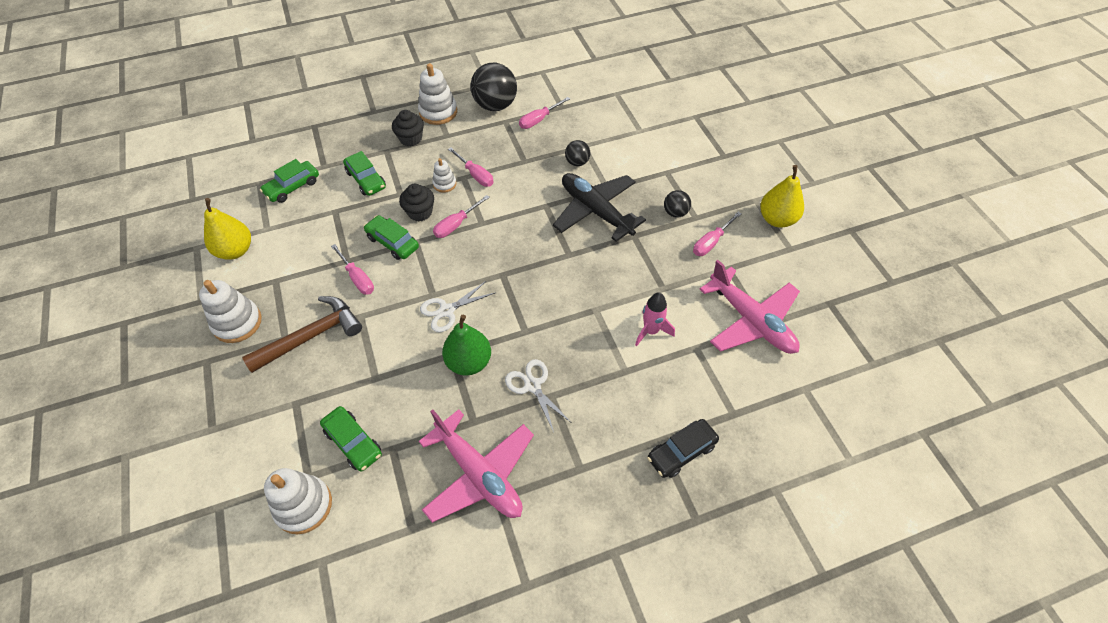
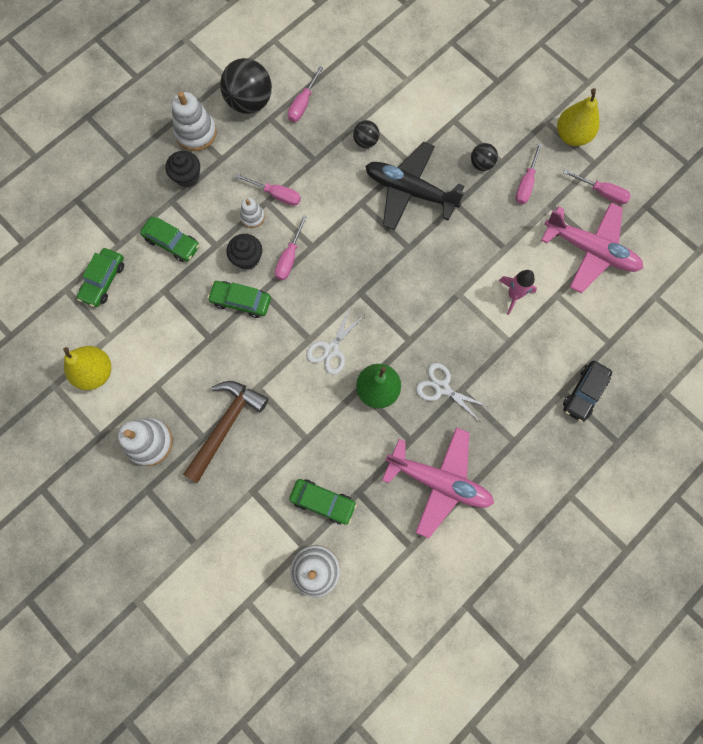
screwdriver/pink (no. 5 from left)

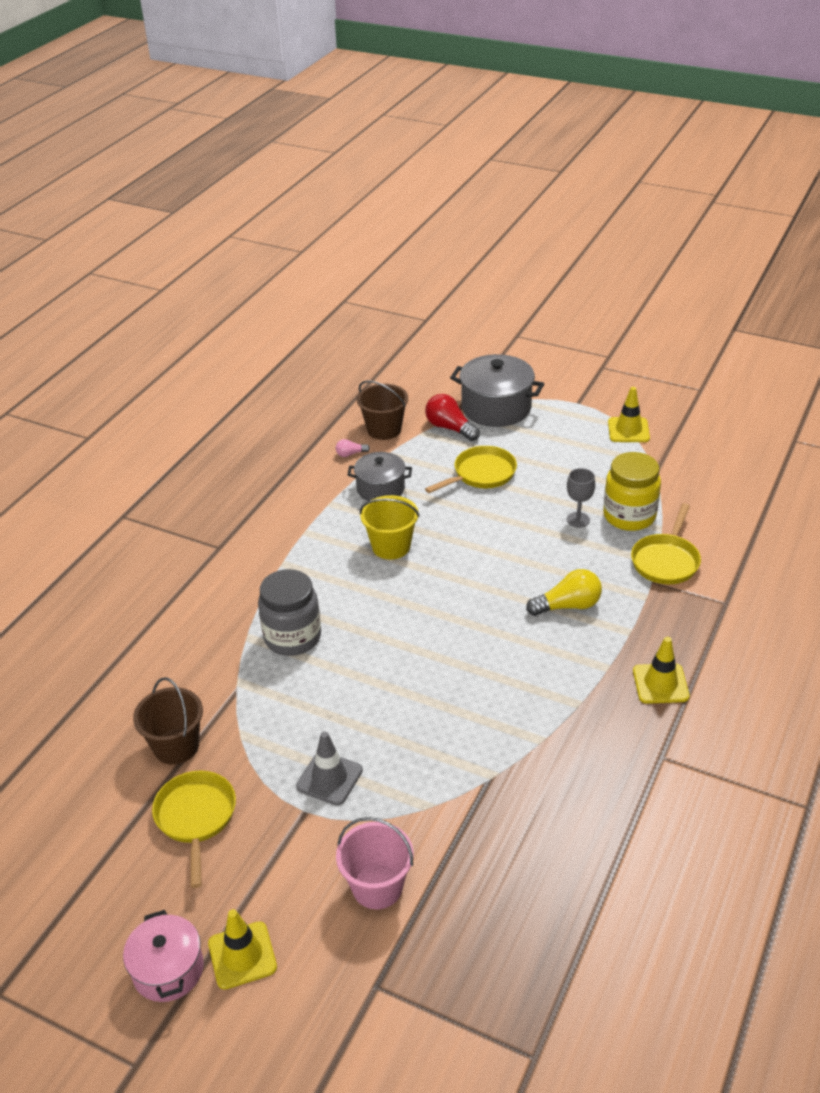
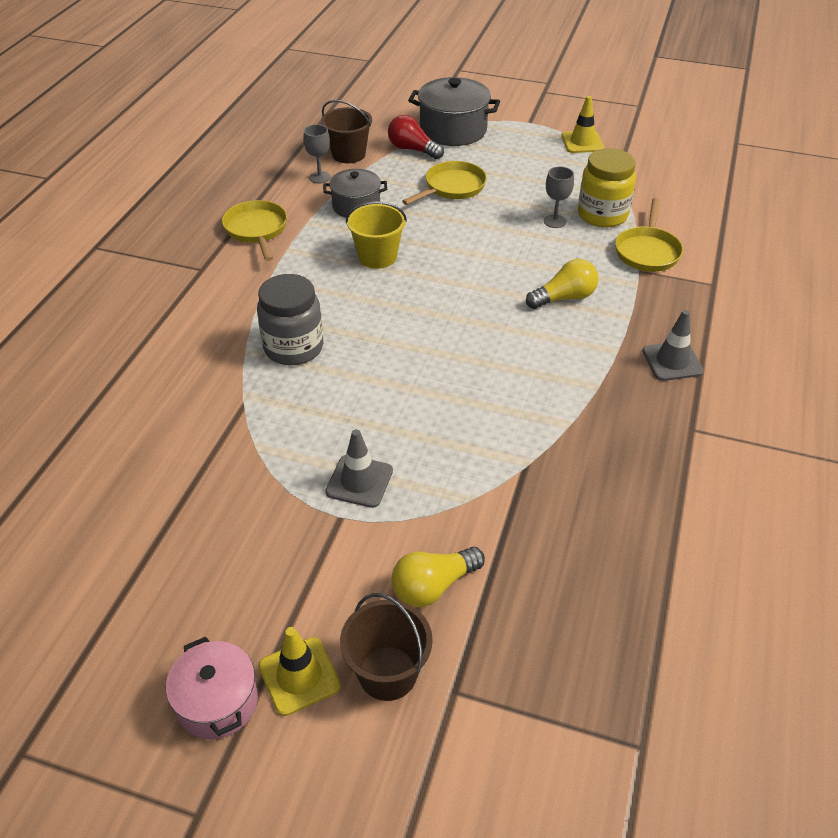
bucket/brown (no. 2 from left)
pan/yellow (no. 1 from left)
goblet/grey (no. 1 from left)
light bulb/yellow (no. 1 from left)
traffic cone/grey (no. 2 from left)

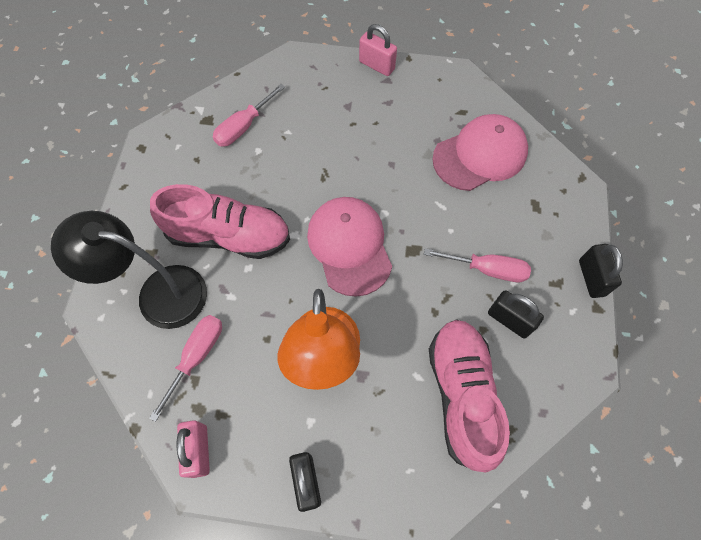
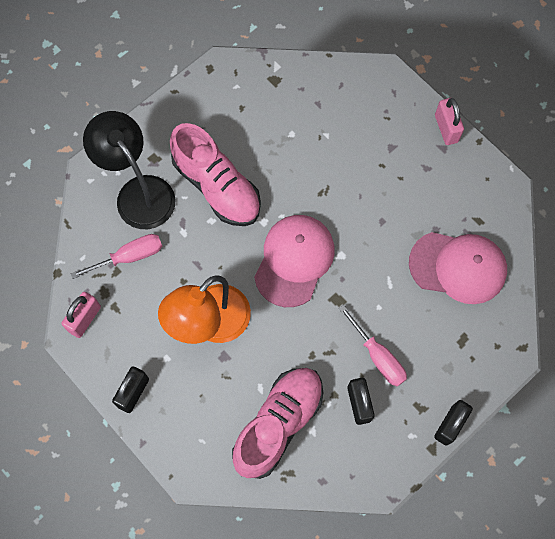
screwdriver/pink (no. 2 from left in the first image)

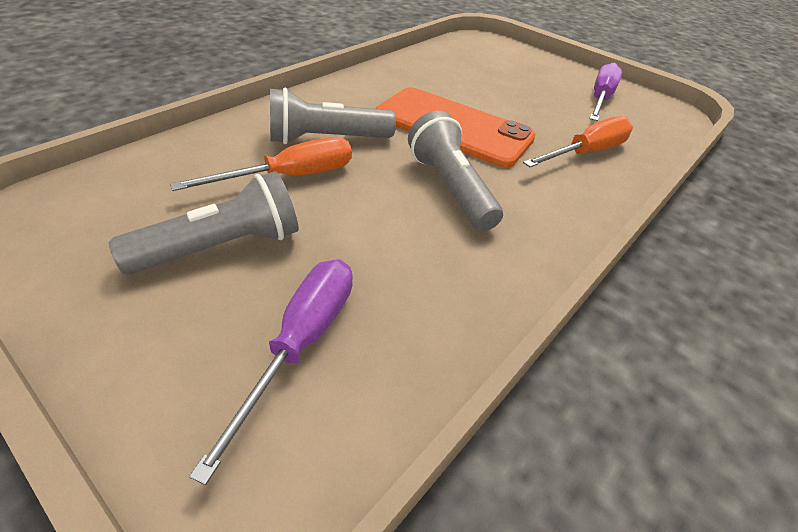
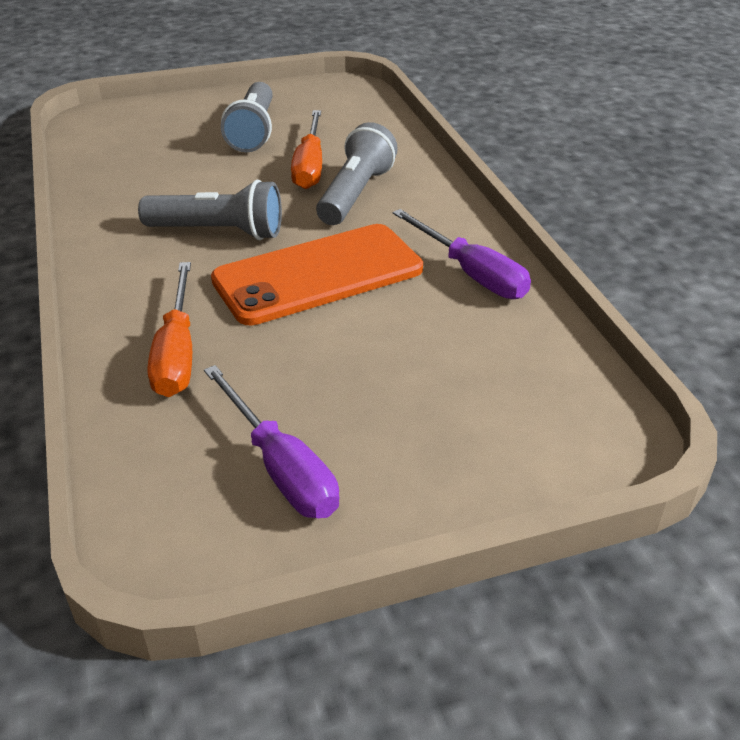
screwdriver/purple (no. 2 from left)

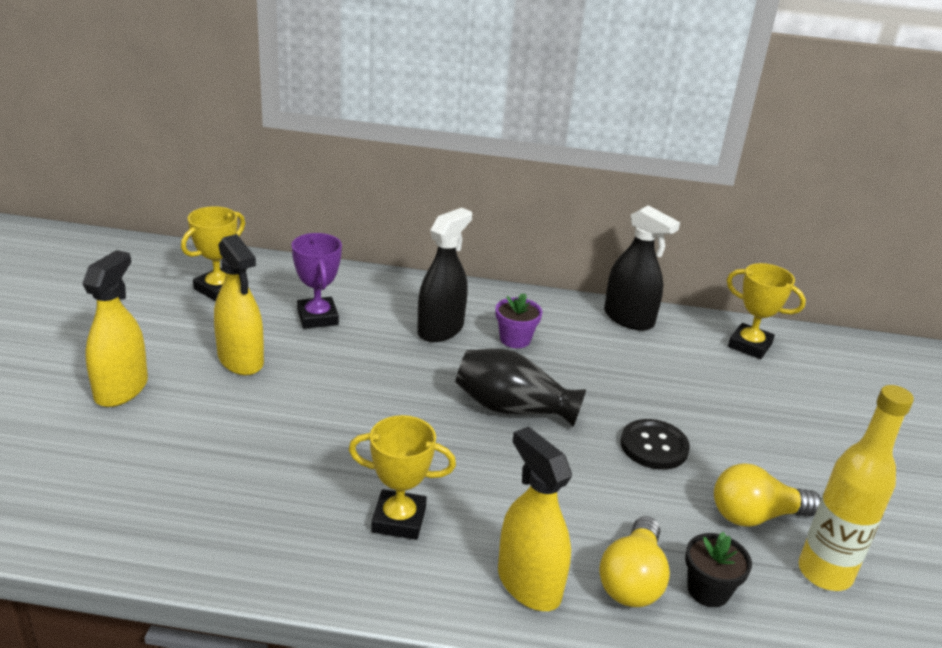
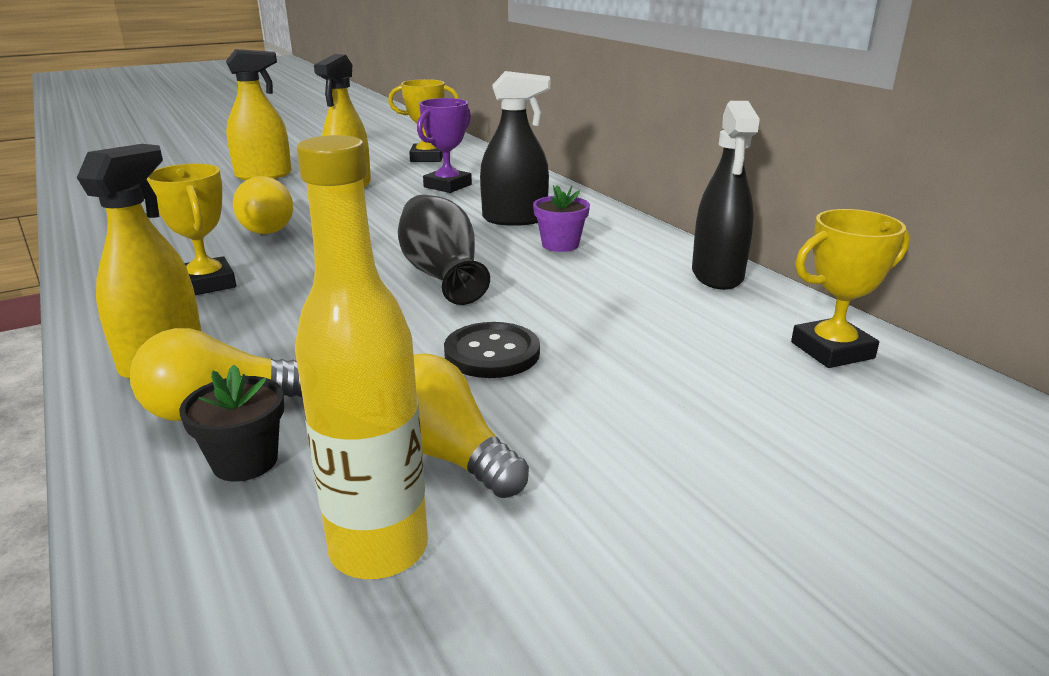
trophy/yellow (no. 3 from left)
light bulb/yellow (no. 2 from left)

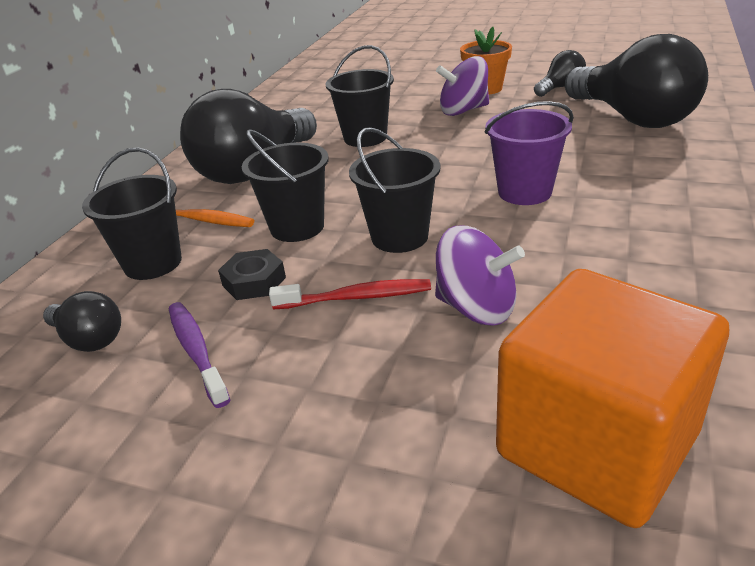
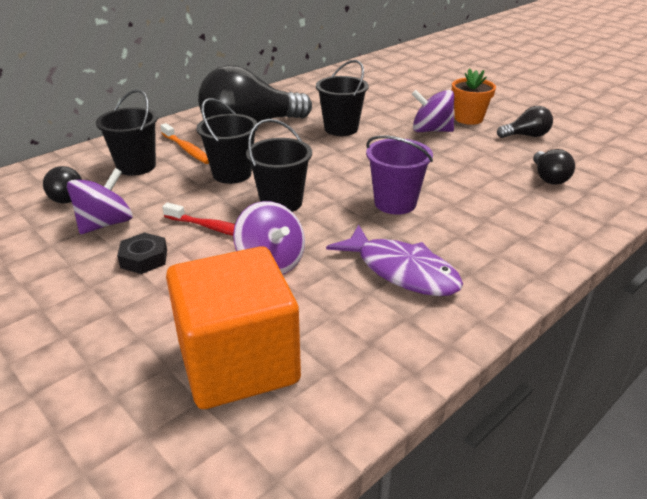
spinning top/purple (no. 1 from left)
nut/black
light bulb/black (no. 4 from left)
fish/purple

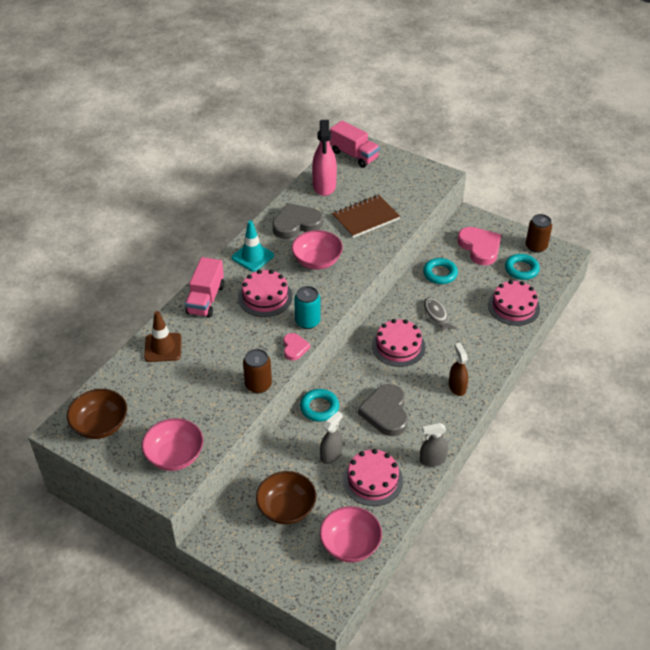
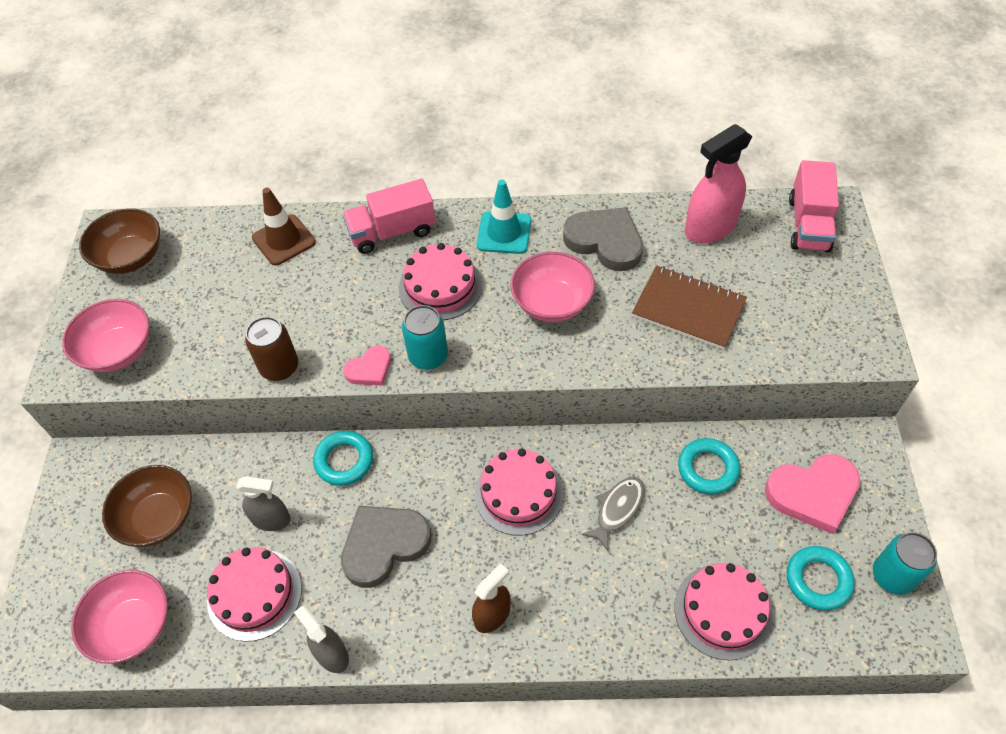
heart/pink (no. 2 from left)
can/turquoise (no. 2 from left)

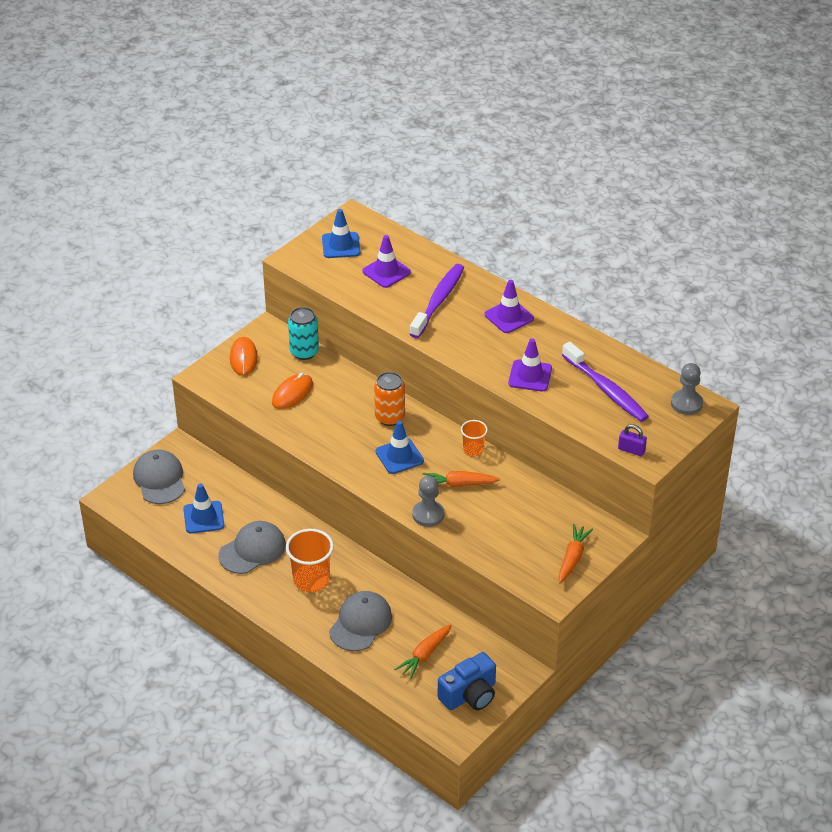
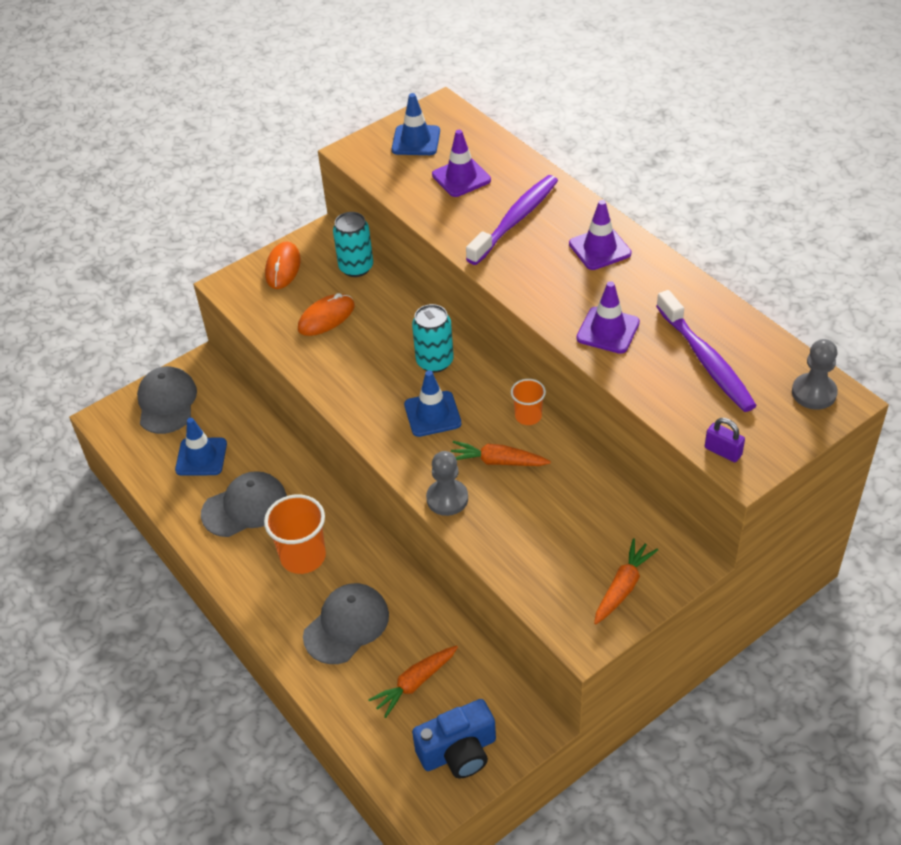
can/turquoise (no. 2 from left)

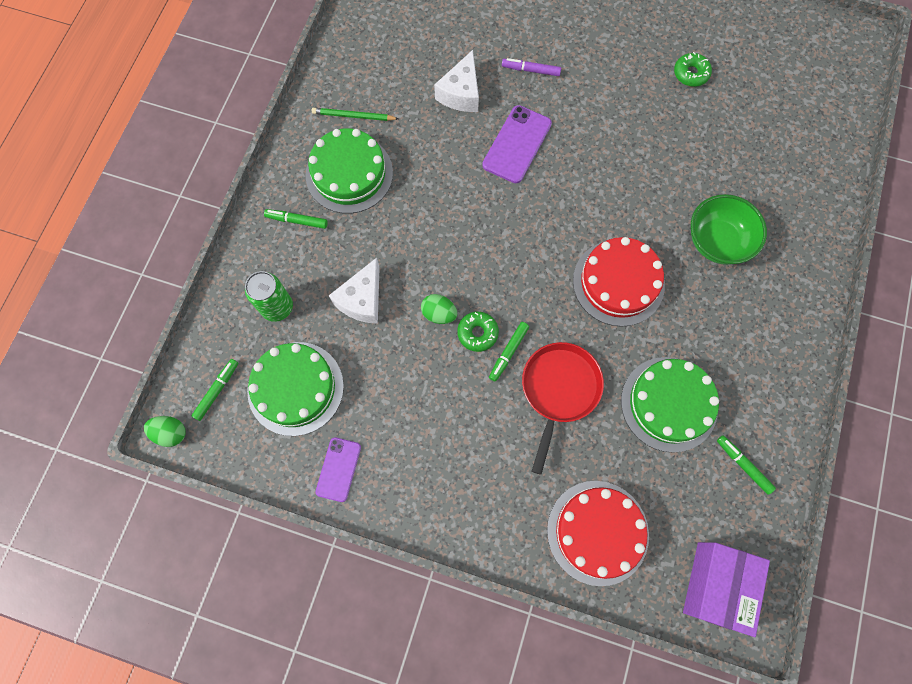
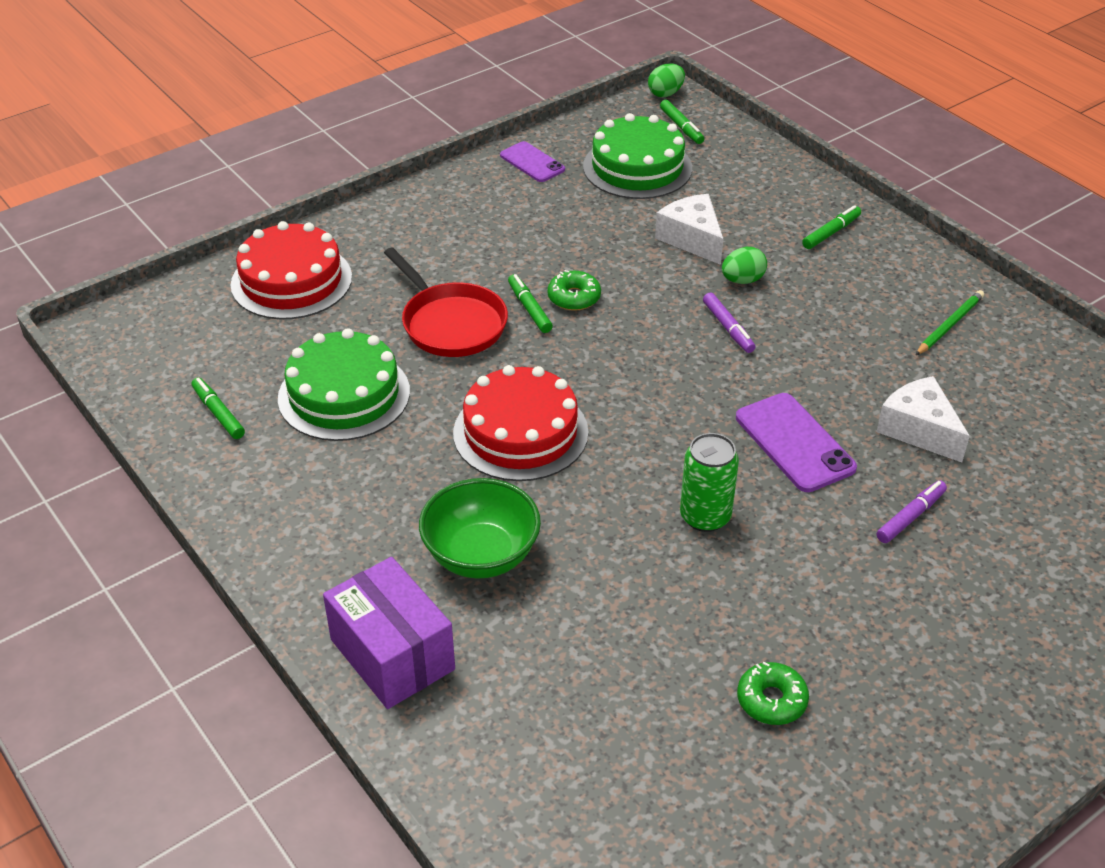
can/green
cake/green (no. 2 from left in the first image)
egg/green (no. 2 from left)
box/purple
marker/green (no. 1 from left)
marker/purple (no. 1 from left)

